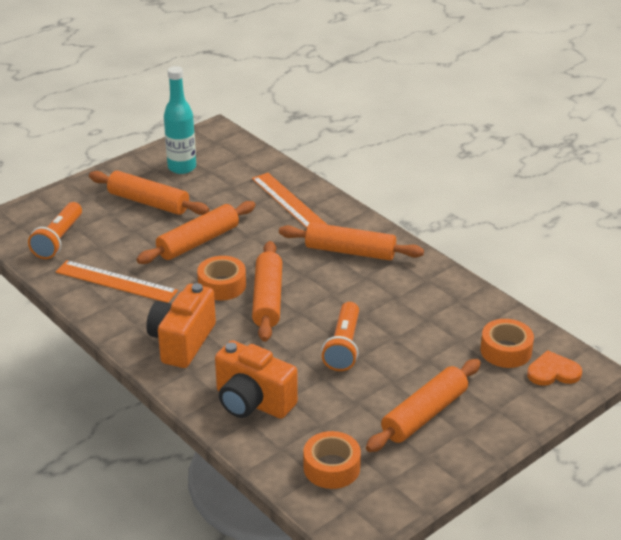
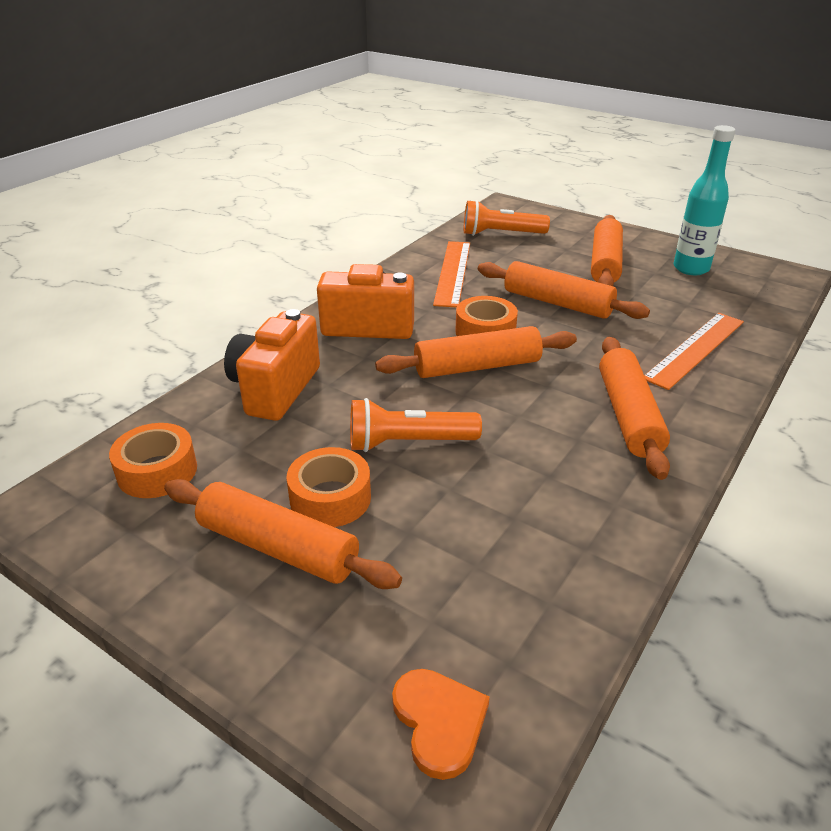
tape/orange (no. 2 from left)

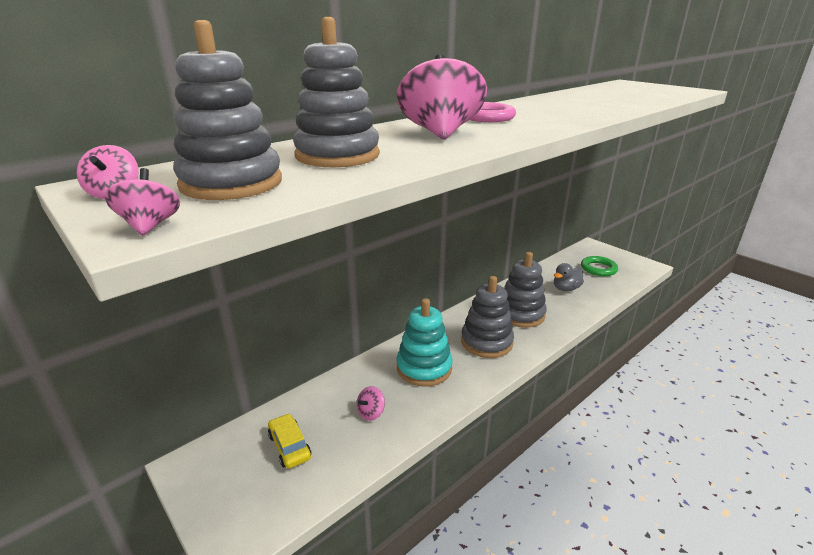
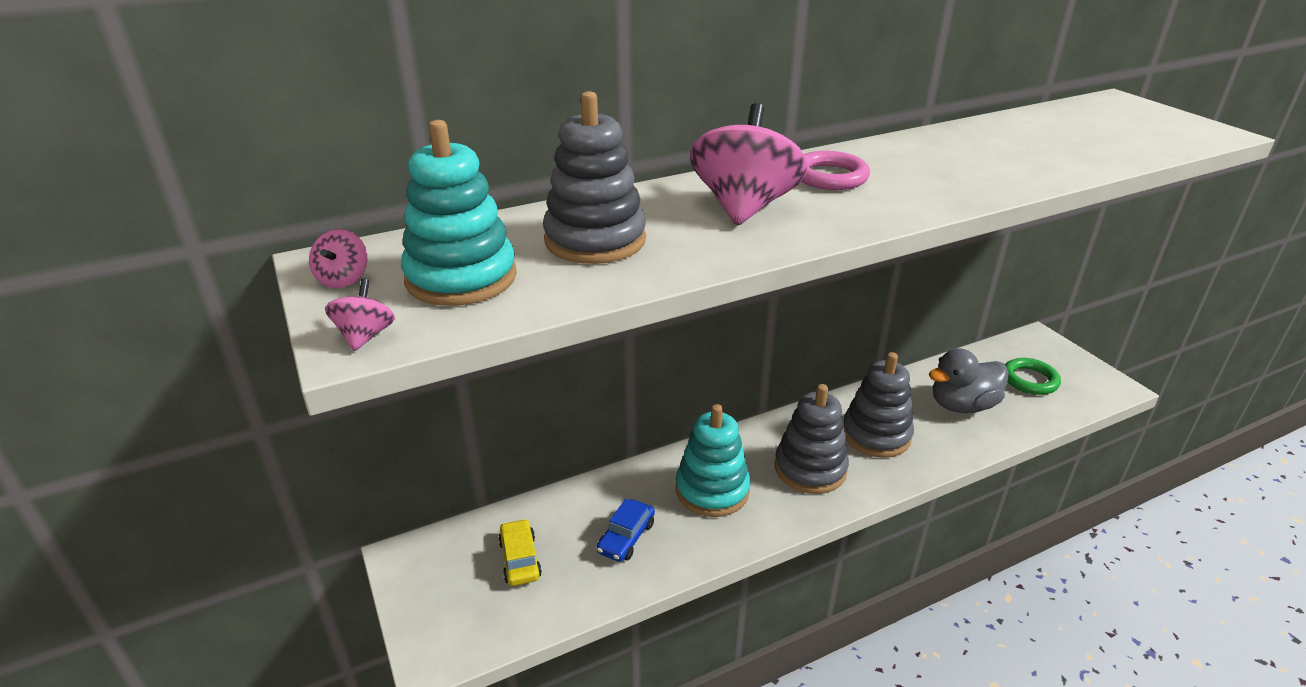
stacking toy/turquoise (no. 1 from left)
car/blue
duck/grey

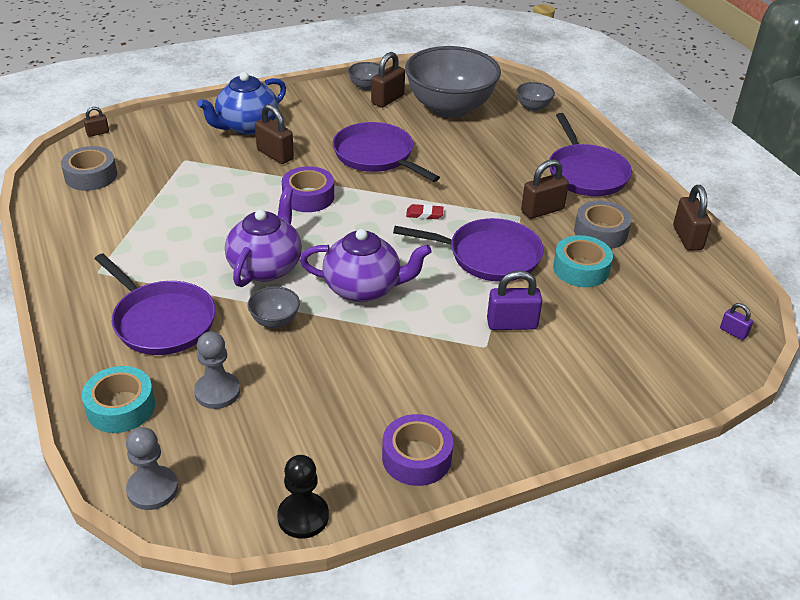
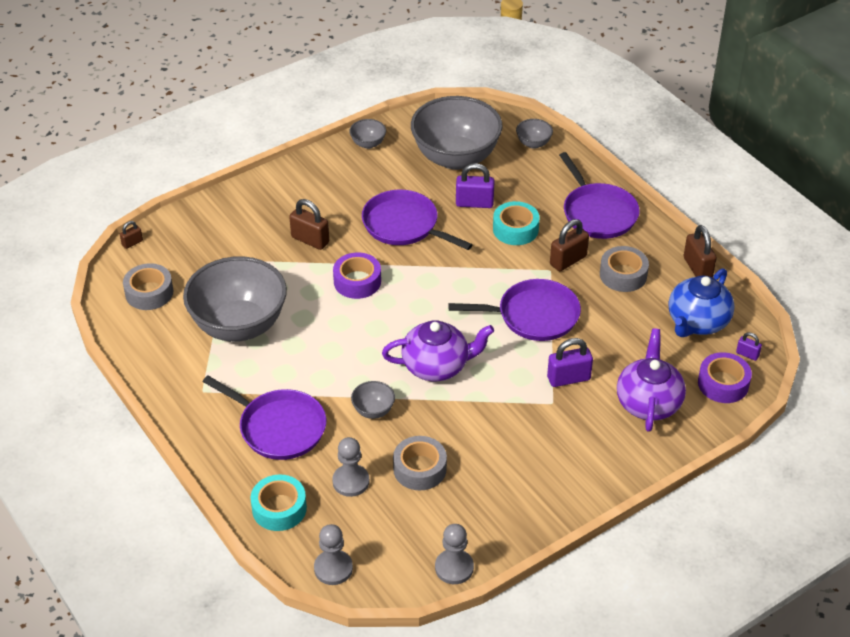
teapot/blue
teapot/purple (no. 2 from left)
pawn/grey (no. 3 from left)
padlock/brown (no. 3 from left in the first image)
tape/purple (no. 2 from left)
eraser/red
tape/turquoise (no. 2 from left)
bowl/grey (no. 1 from left)
tape/grey (no. 2 from left)
padlock/purple (no. 1 from left)

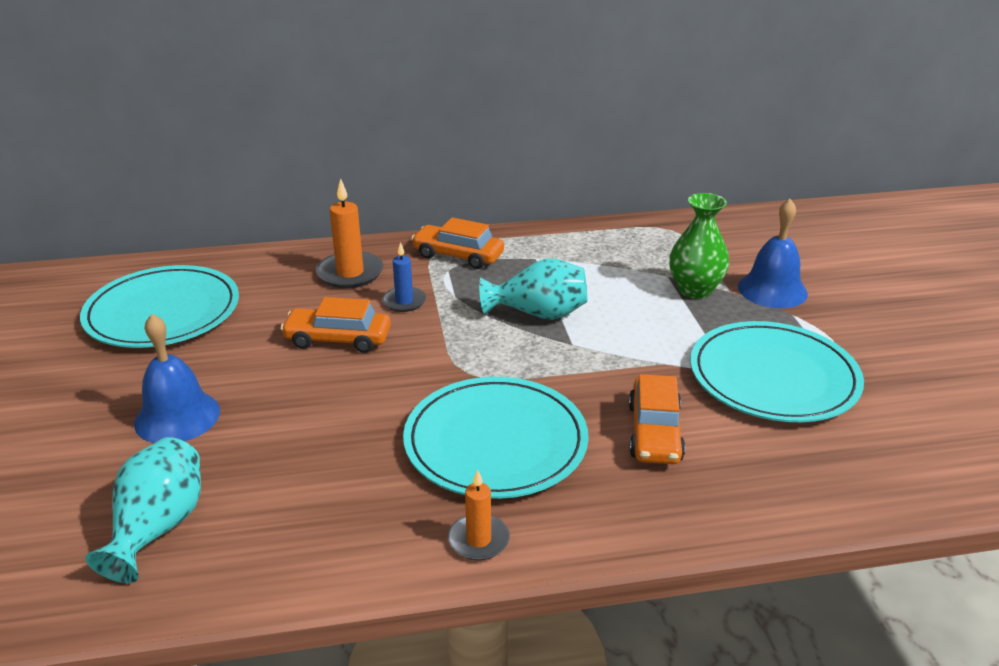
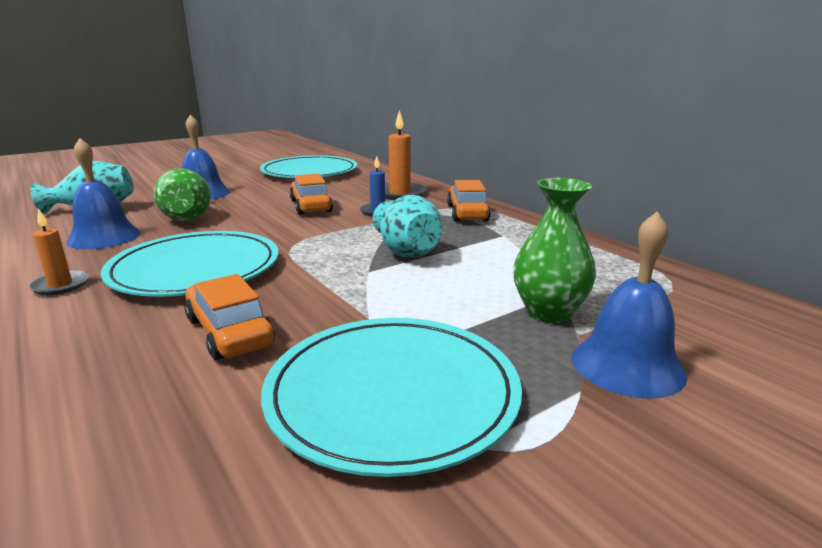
car/orange (no. 1 from left)
bell/blue (no. 1 from left)
vase/green (no. 1 from left)

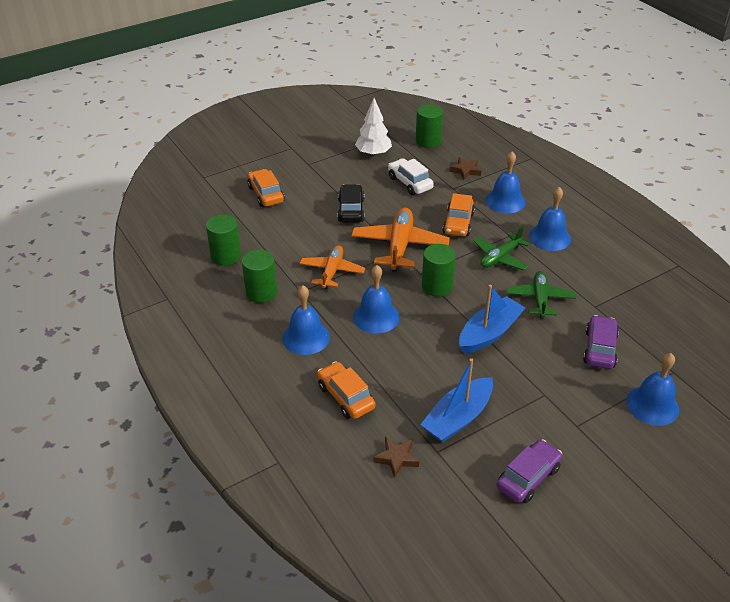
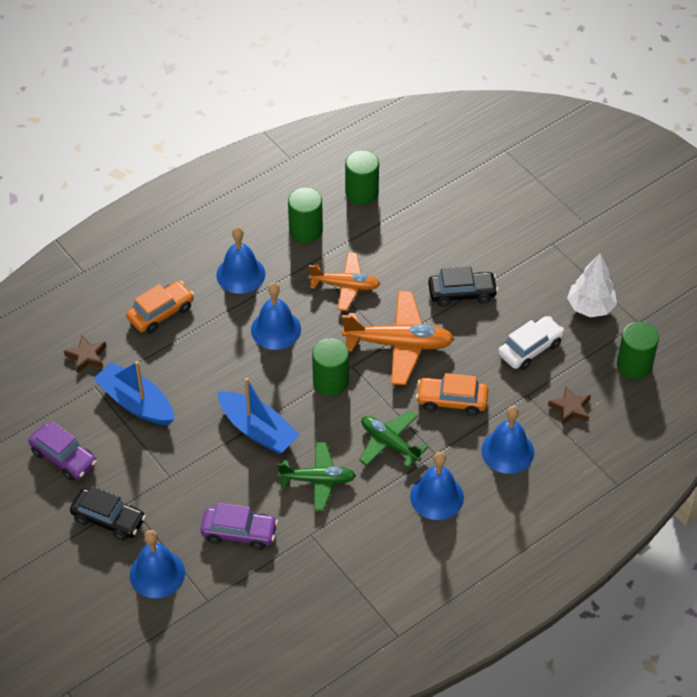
car/orange (no. 1 from left in the first image)
car/black (no. 1 from left)

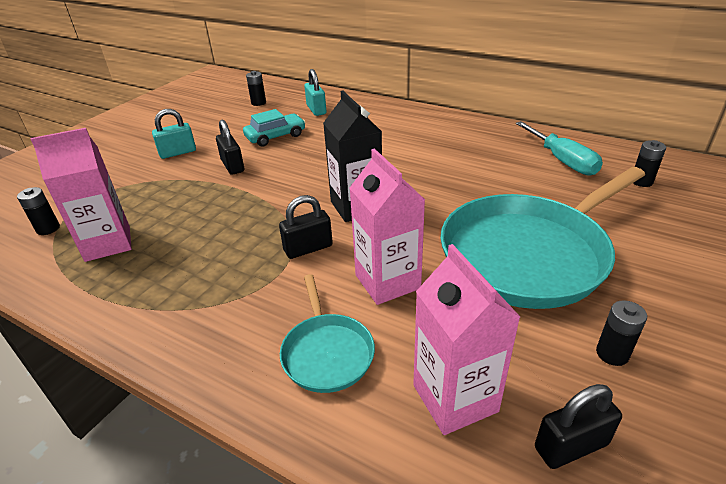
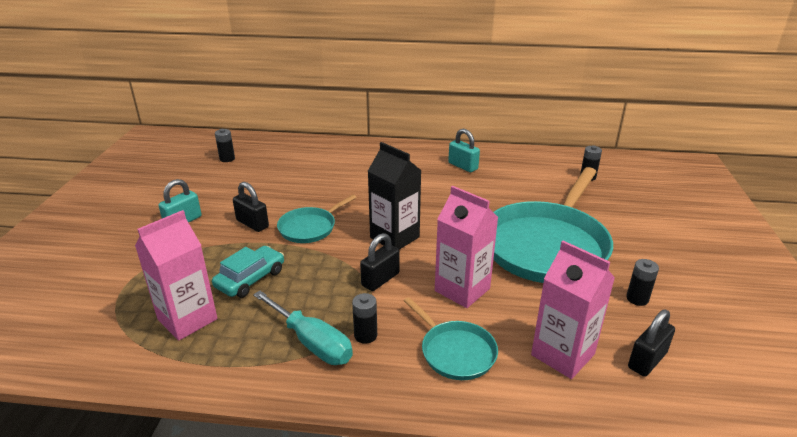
battery/black (no. 2 from left)
car/turquoise
padlock/turquoise (no. 2 from left)
screwdriver/turquoise
pan/turquoise (no. 1 from left)

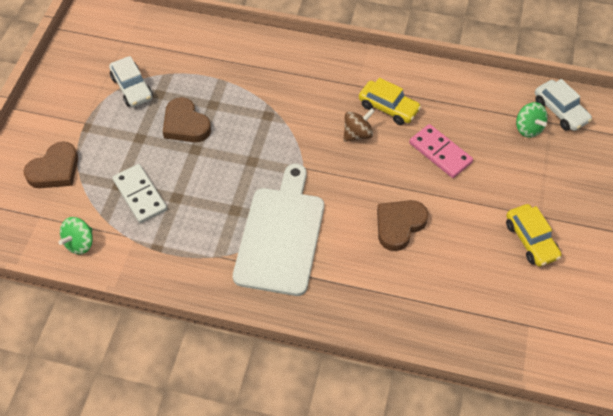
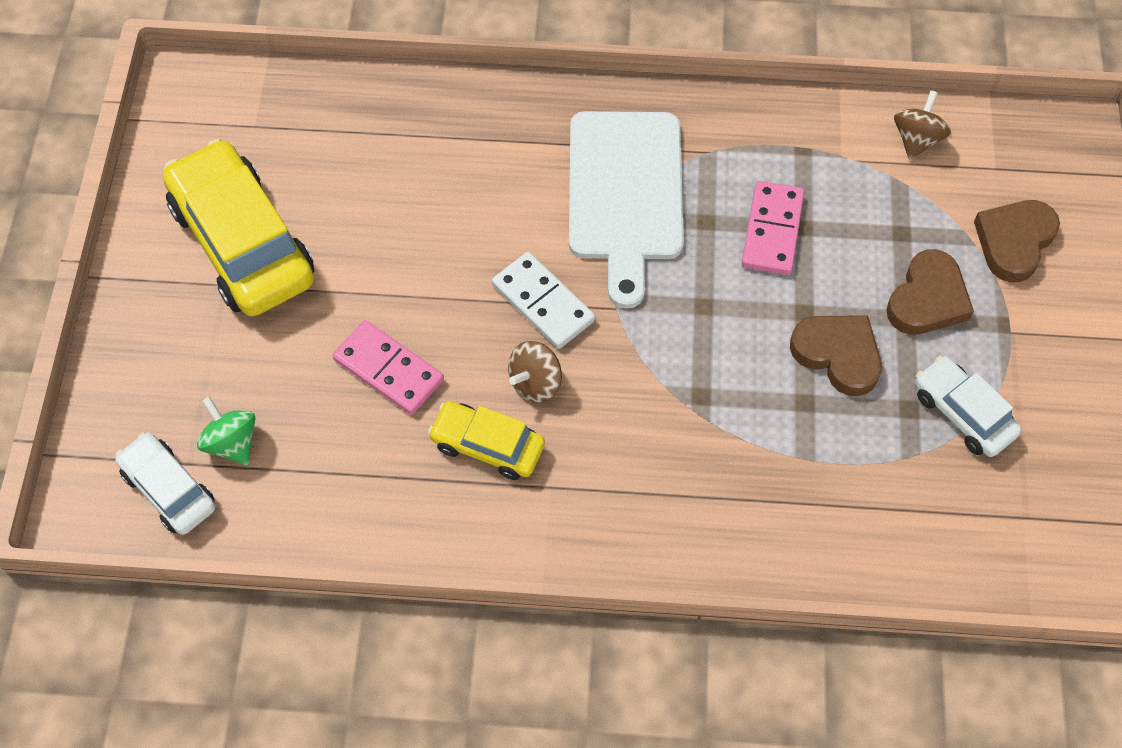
spinning top/brown (no. 2 from left)
domino/white
heart/brown (no. 2 from left)
car/yellow (no. 1 from left)
domino/pink (no. 2 from left)

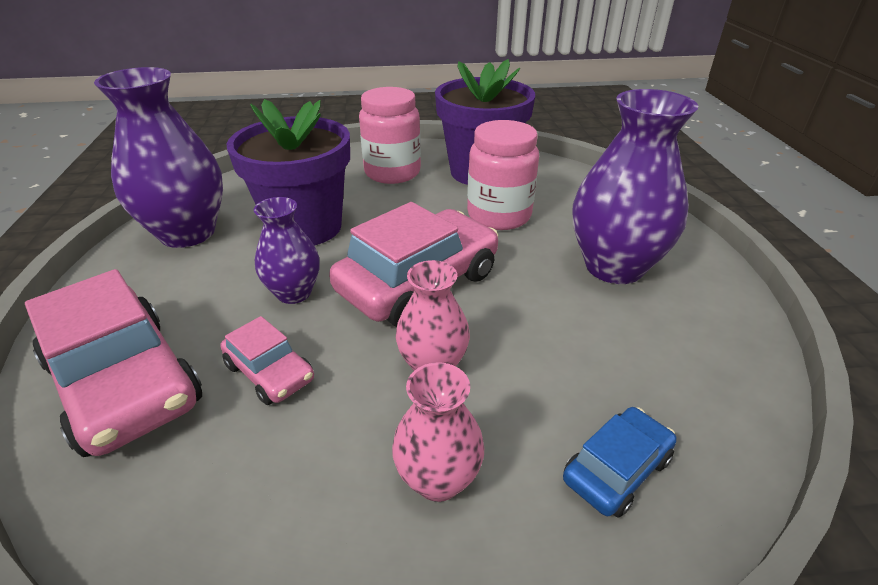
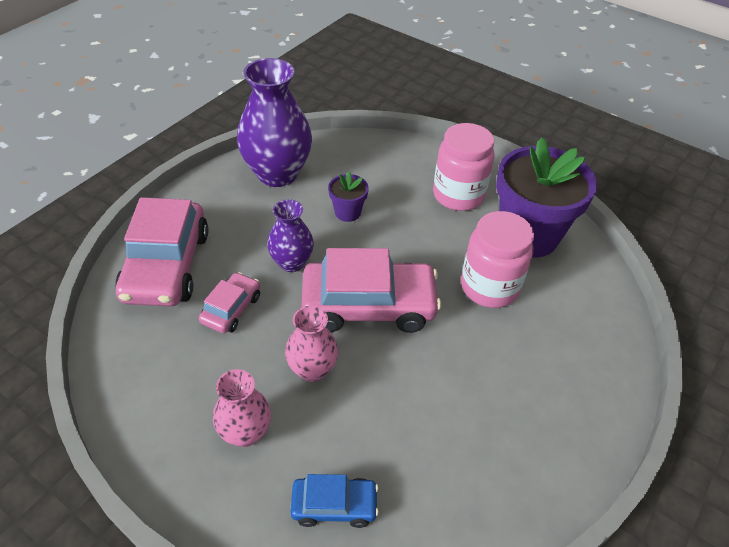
car/pink (no. 2 from left)
flower pot/purple (no. 1 from left)
vase/purple (no. 3 from left in the first image)

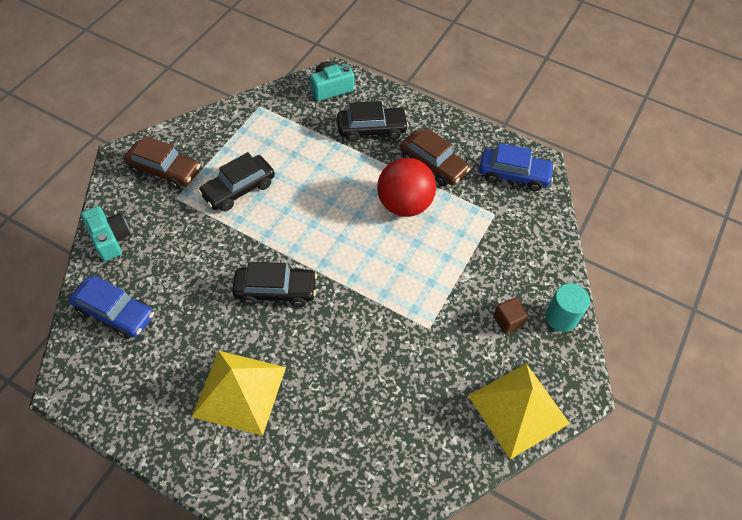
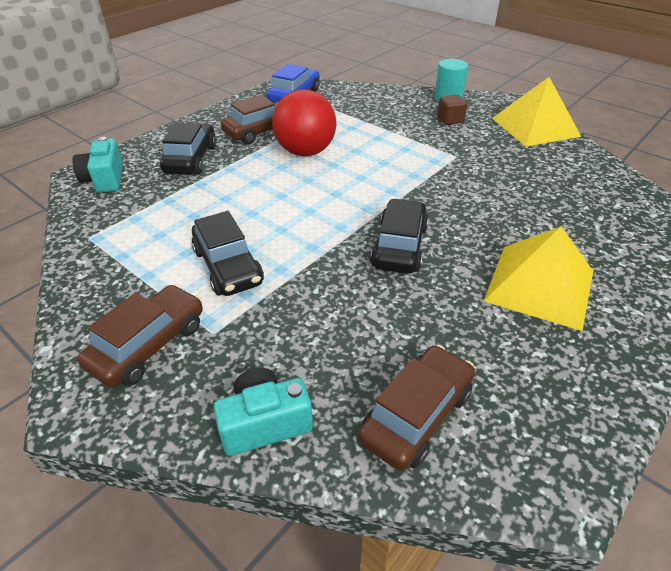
car/brown (no. 3 from left)

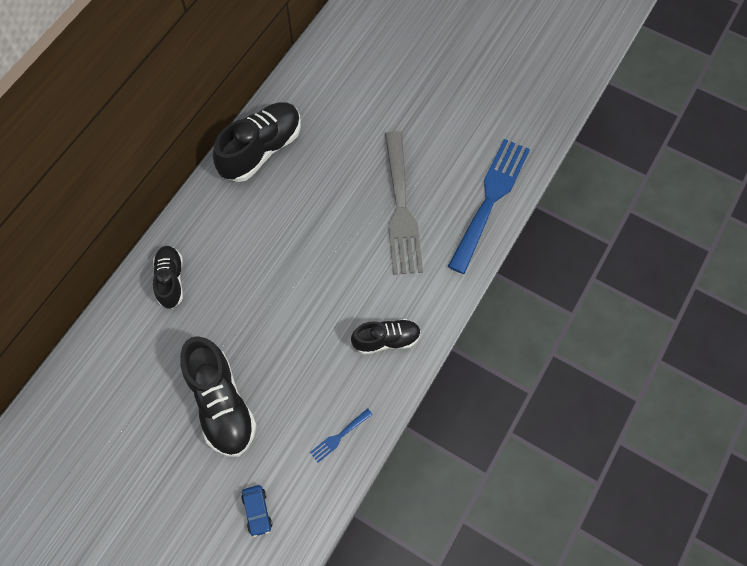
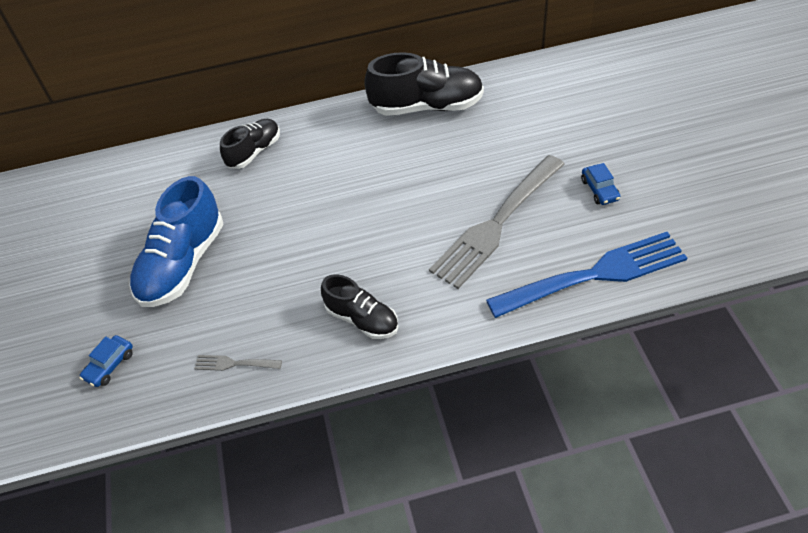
shoe/blue
fork/grey (no. 1 from left)
car/blue (no. 2 from left)

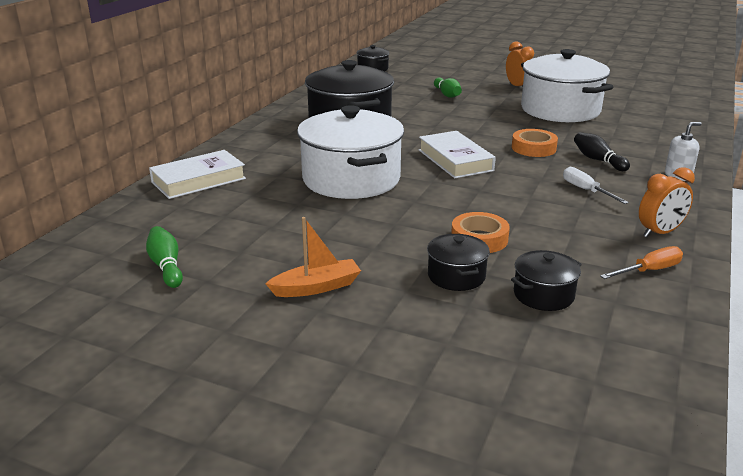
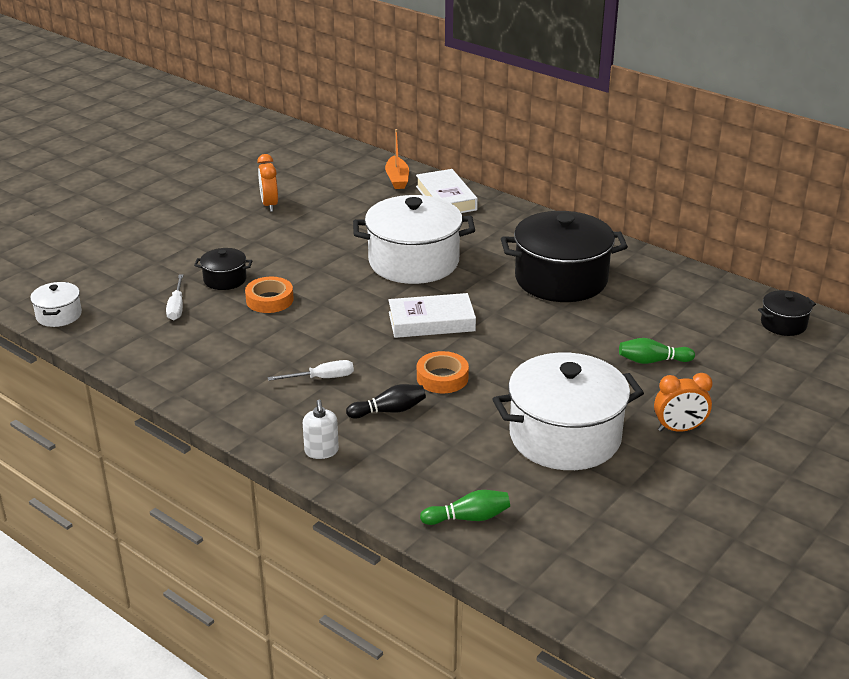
bowling pin/green (no. 1 from left)
boat/orange
screwdriver/white (no. 1 from left)
screwdriver/orange
clock/orange (no. 1 from left)
pot/white (no. 1 from left)

